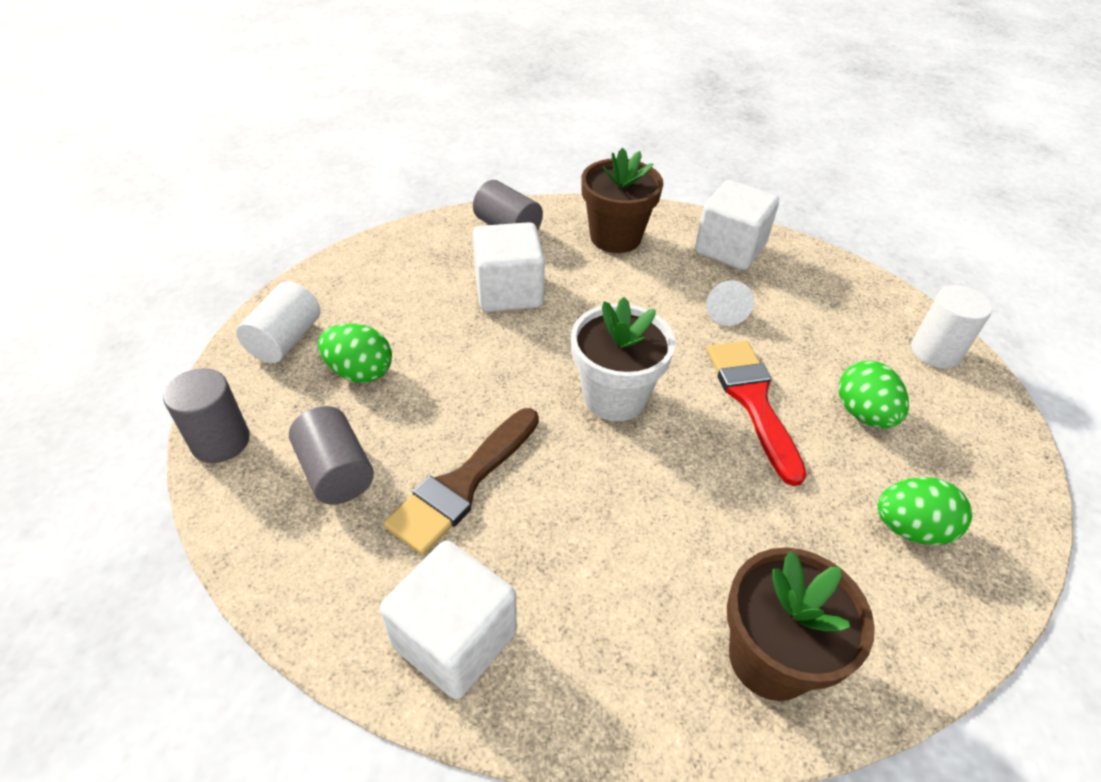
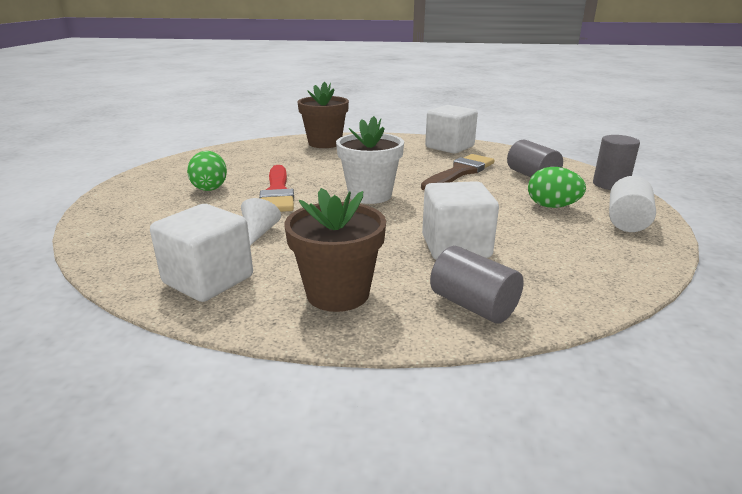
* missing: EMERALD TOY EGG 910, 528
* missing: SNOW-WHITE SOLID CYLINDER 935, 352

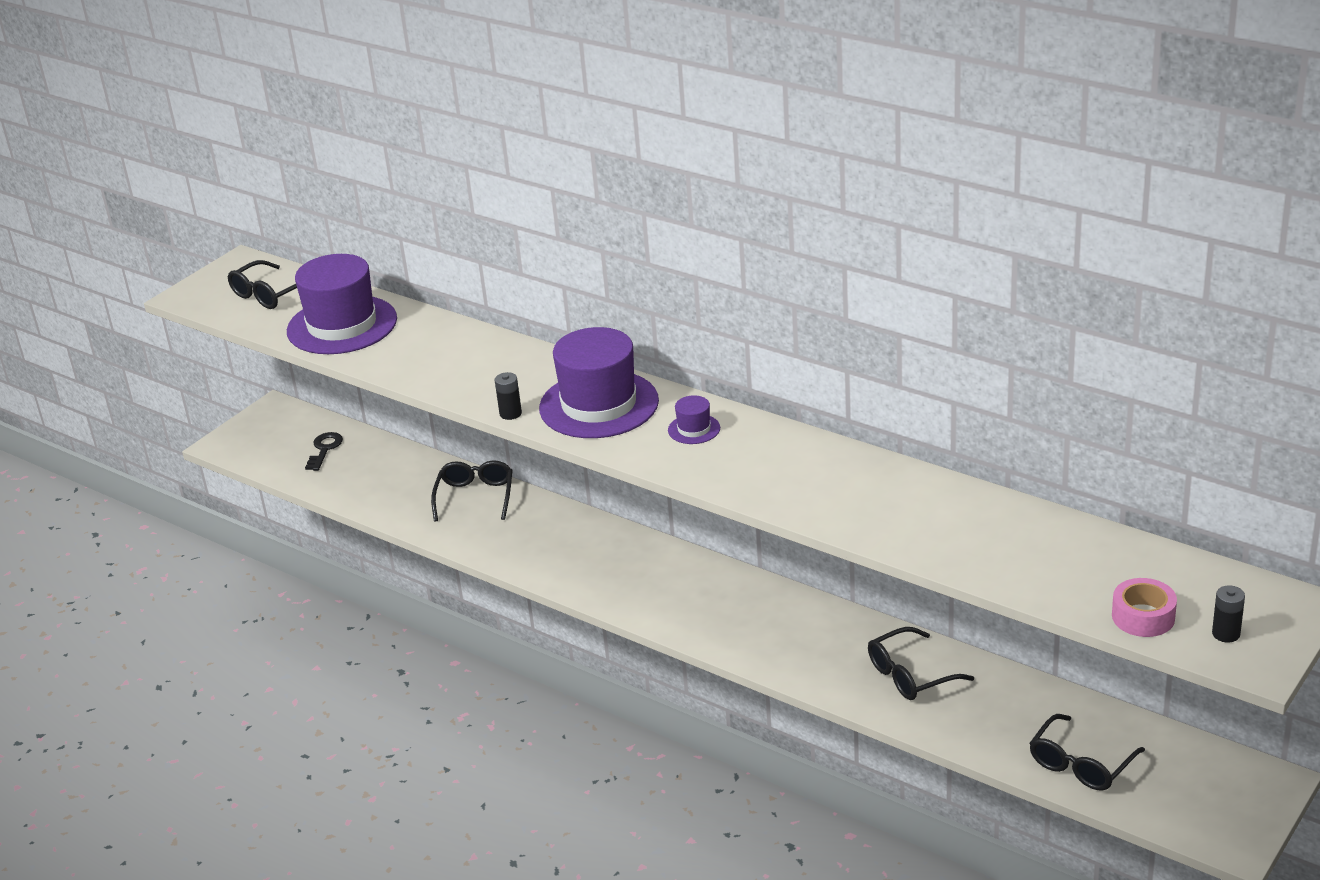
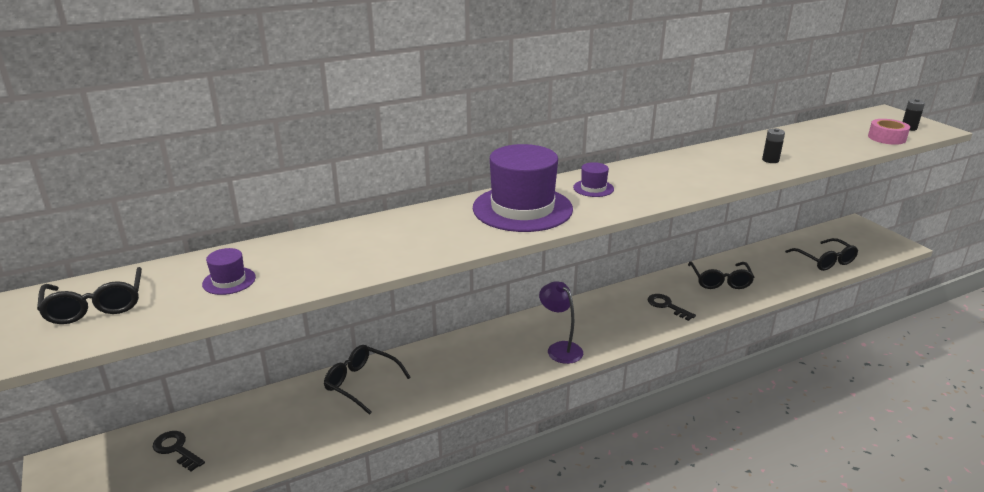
* appeared: VIOLET READING LAMP 560, 348
* appeared: BLACK DOOR KEY 667, 306
* relocated: BLACK BATTERY 510, 413 to 770, 160
* size: VIOLET TALL HAT 342, 325 = 229, 281 x0.43

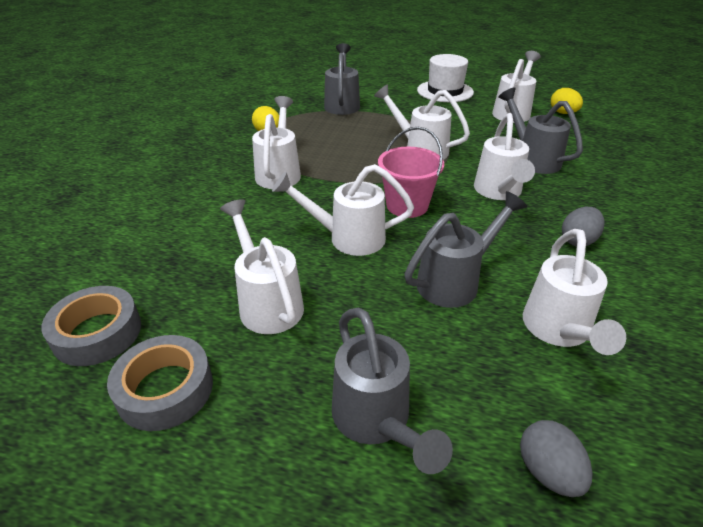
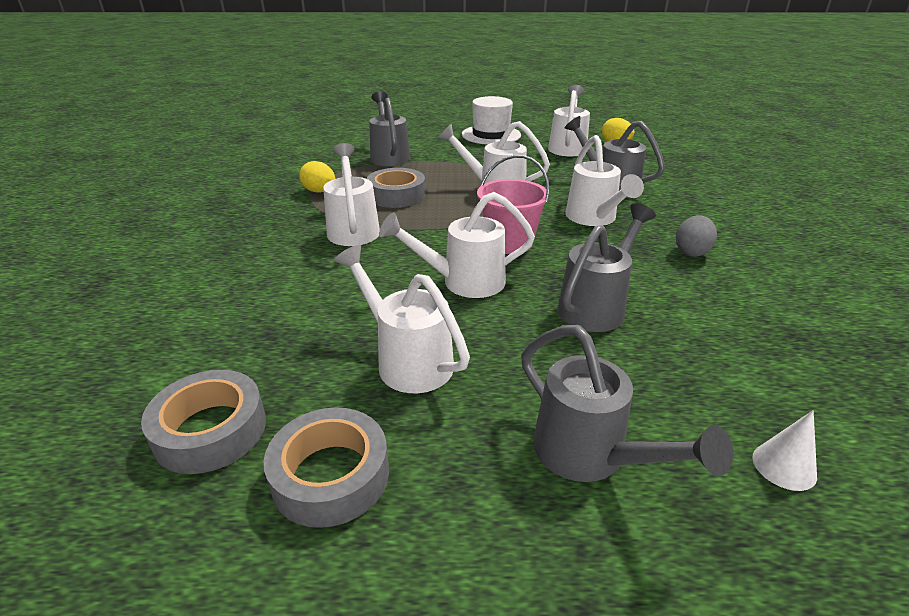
* missing: SNOW-WHITE WATERING POT 559, 331
* appeared: GRAY STICKY TAPE 396, 195
* exchanged: GRAY TOY EGG 548, 472 to SNOW-WHITE SOLID CONE 784, 466

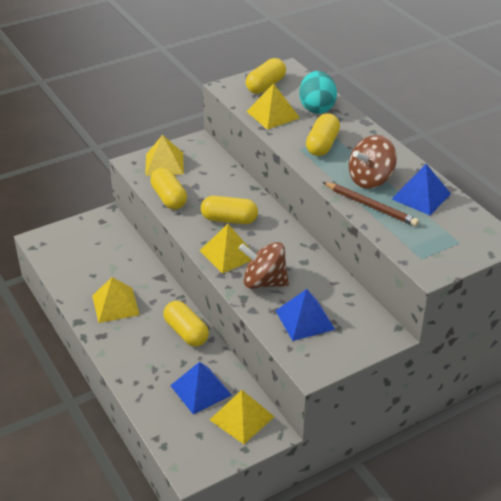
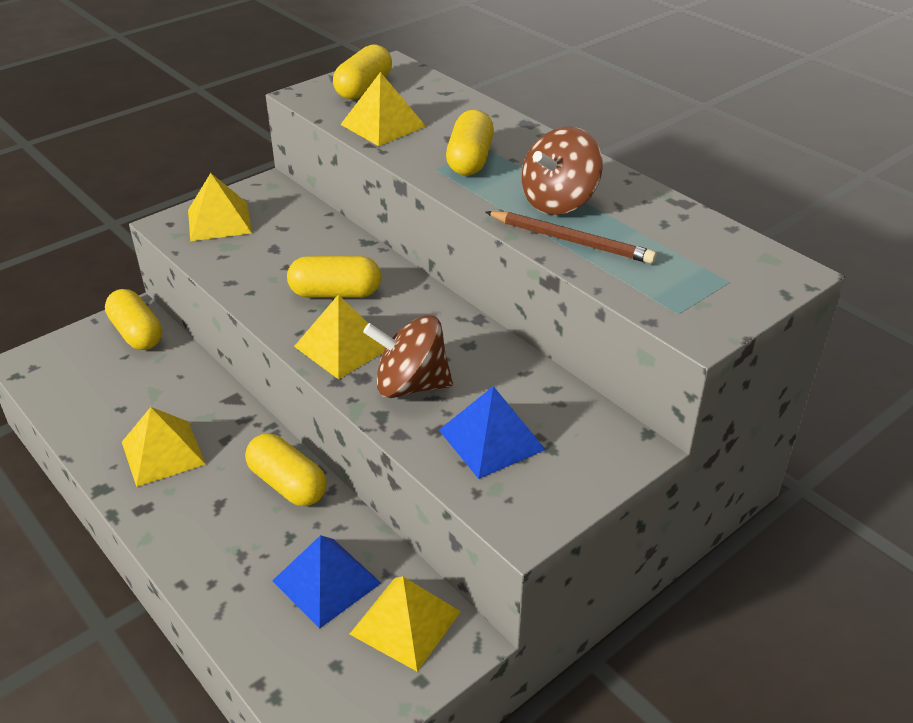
* missing: AQUA TOY EGG 317, 108
* missing: BLUE PYRAMID 421, 196
* relocated: BRIGHT YELLOW PILL 169, 198 to 137, 333

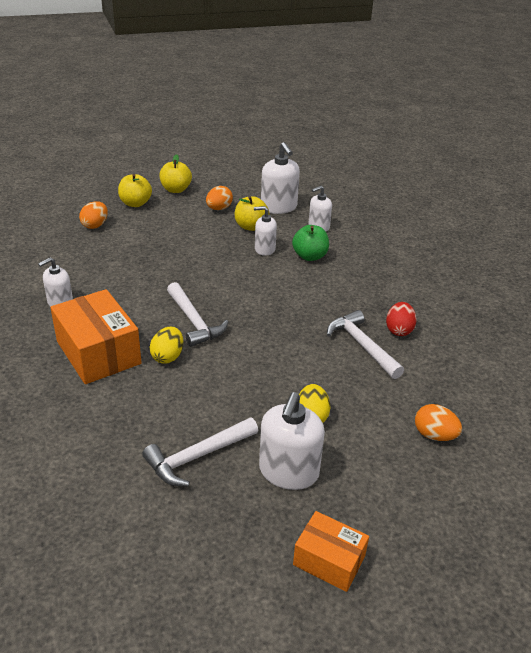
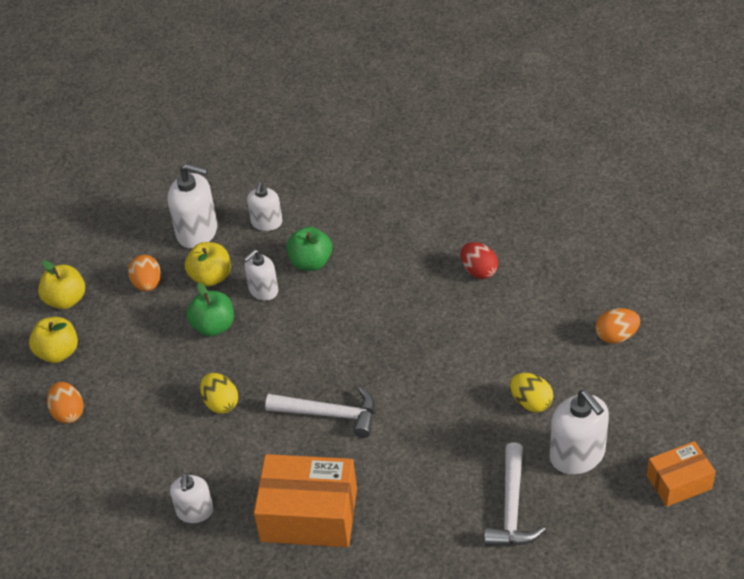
* missing: SNOW-WHITE HAMMER 362, 345
* appeared: EMERALD APPLE 213, 326
* relocated: BRIGHT YELLOW TOY EGG 167, 356 to 221, 403

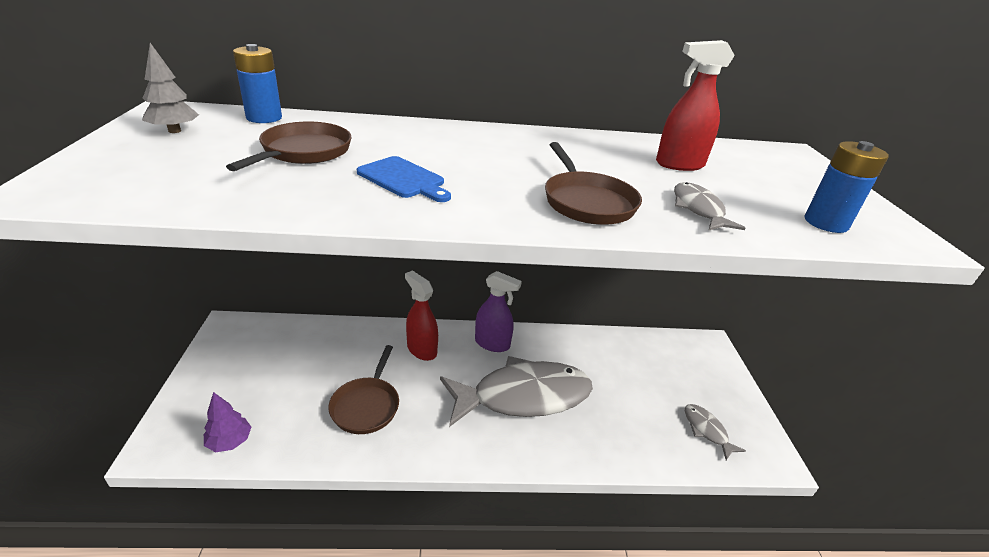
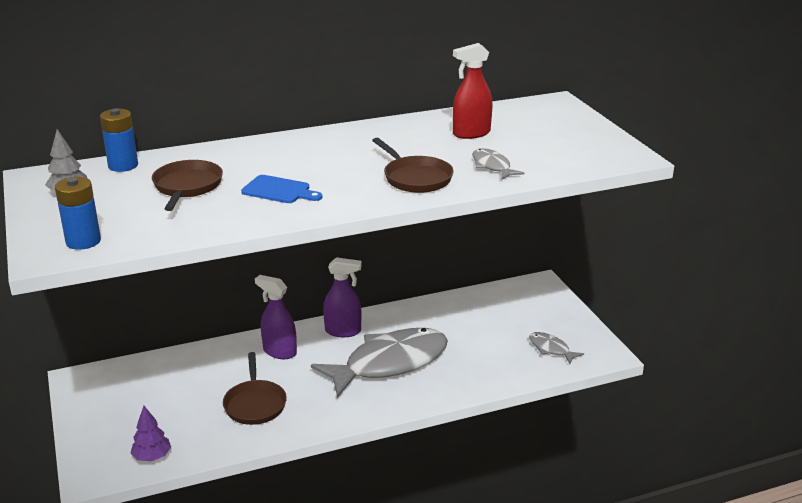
* relocated: BLUE BATTERY 826, 223 to 83, 241
* colour: SCARLET SPRAYER 421, 349 to VIOLET SPRAYER 279, 352

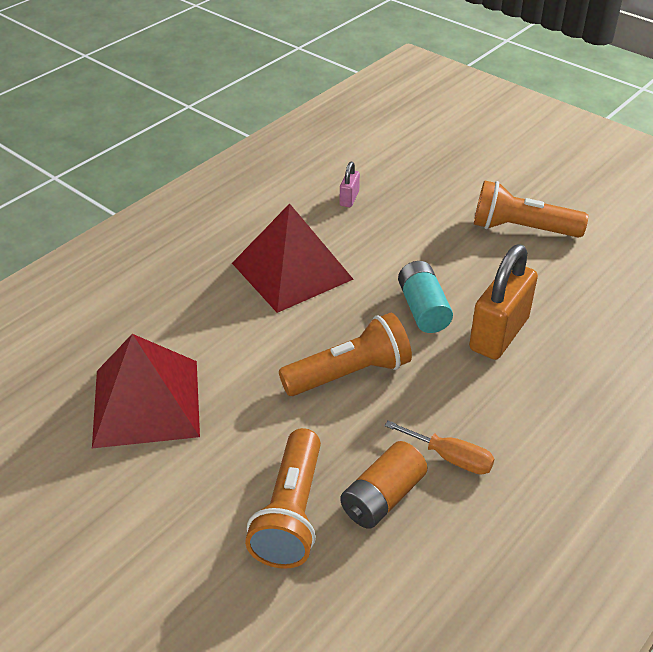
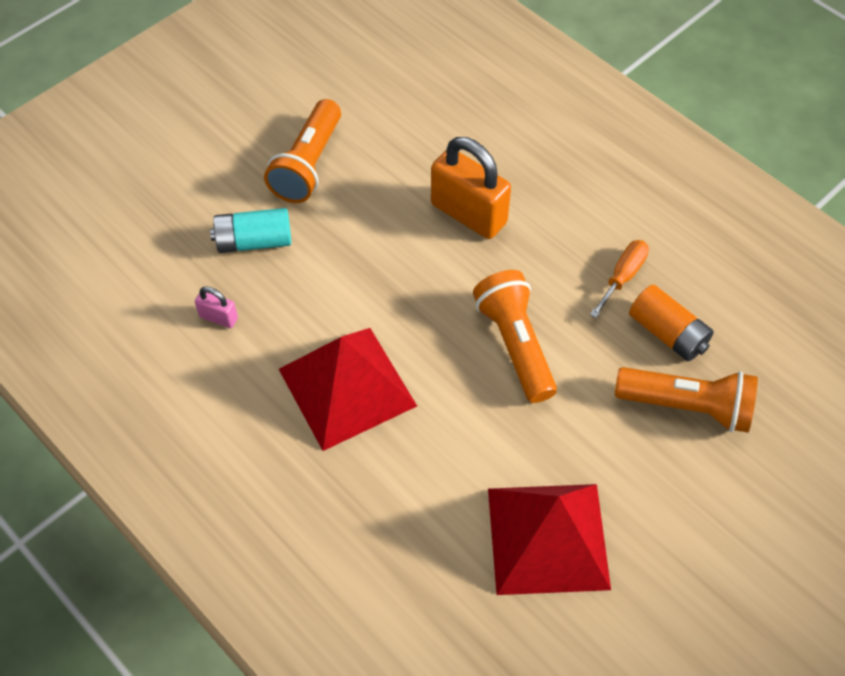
* relocated: AQUA BATTERY 423, 309 to 254, 241

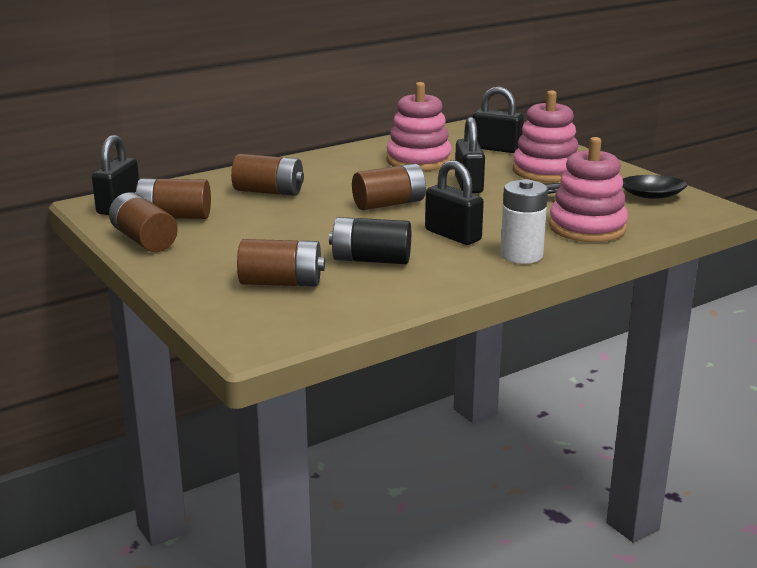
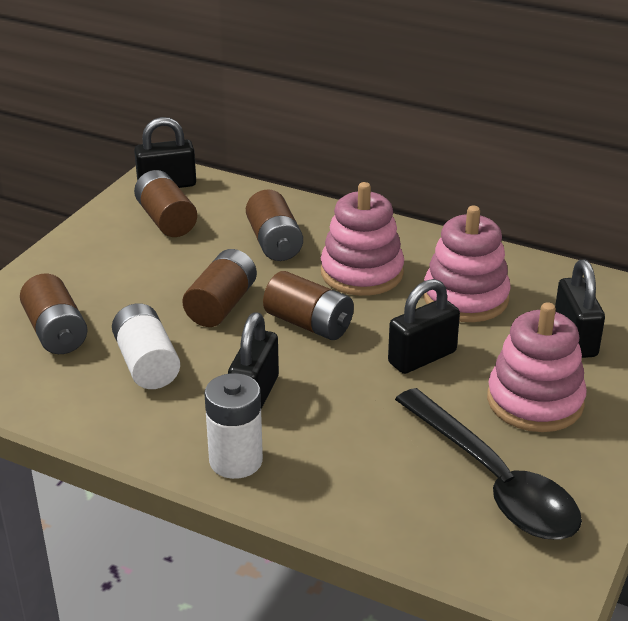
* relocated: DARK BROWN BATTERY 144, 240 to 221, 305
* relocated: ROSY RING STACKER 587, 228 to 362, 273
* colour: BLACK BATTERY 371, 260 to SNOW-WHITE BATTERY 147, 364

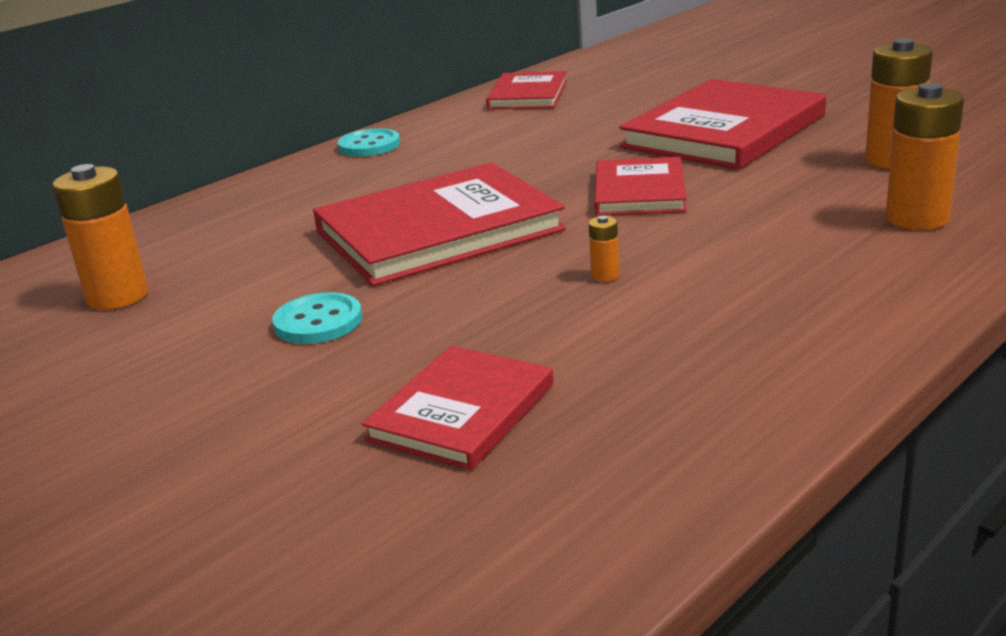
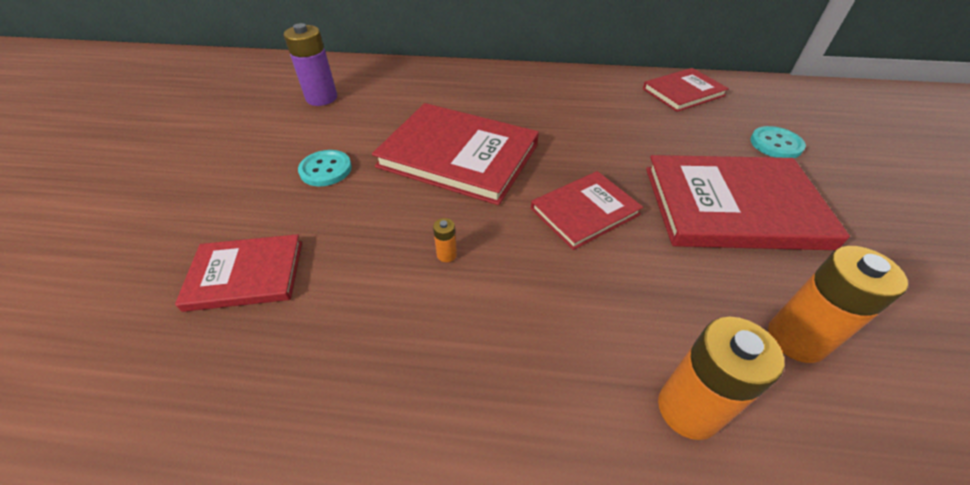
* relocated: AQUA BUTTON 369, 145 to 776, 144
* colour: ORANGE BATTERY 118, 296 to VIOLET BATTERY 321, 98

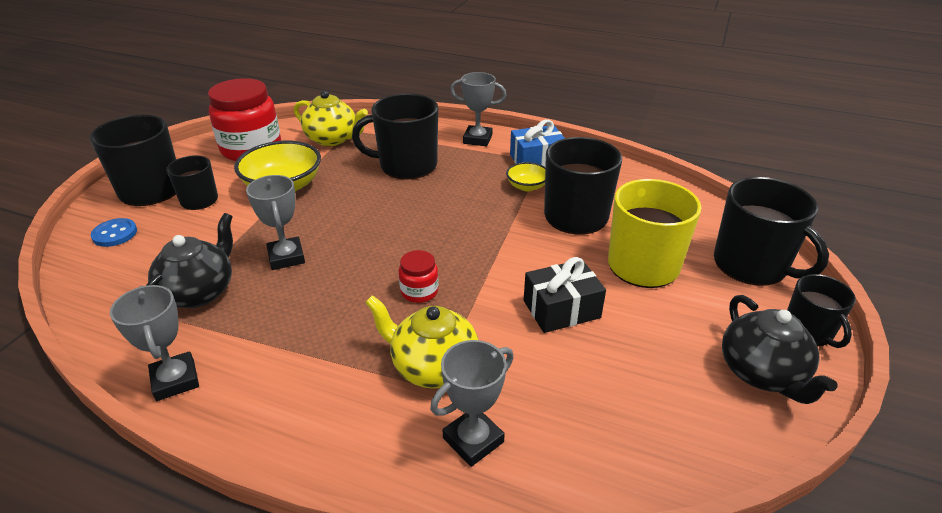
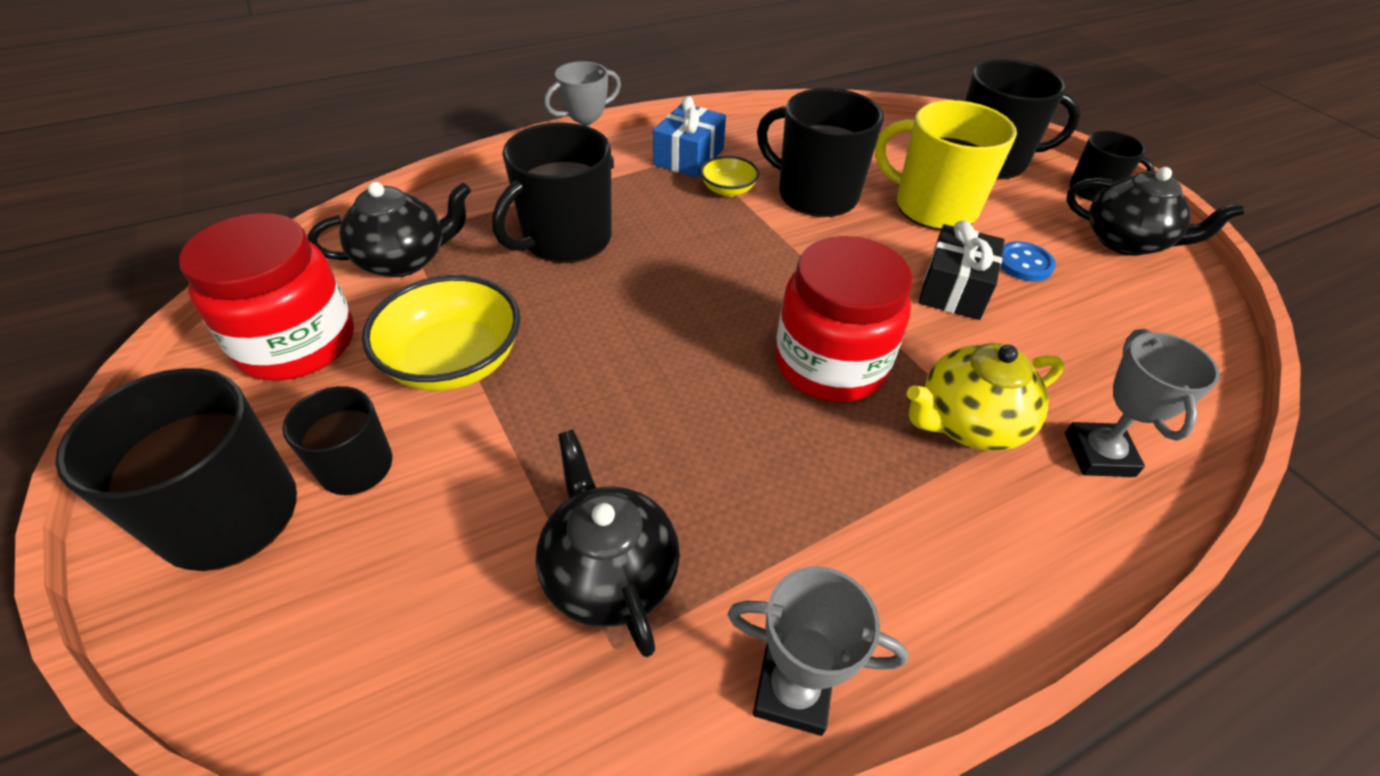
* missing: GRAY TROPHY 286, 257
* relocated: BLUE BUTTON 115, 234 to 1024, 263
* colour: BRIGHT YELLOW CHINA TEAPOT 333, 139 to BLACK CHINA TEAPOT 404, 260
* size: SCARLET PRESERVE JAR 419, 291 = 830, 364 x2.15

